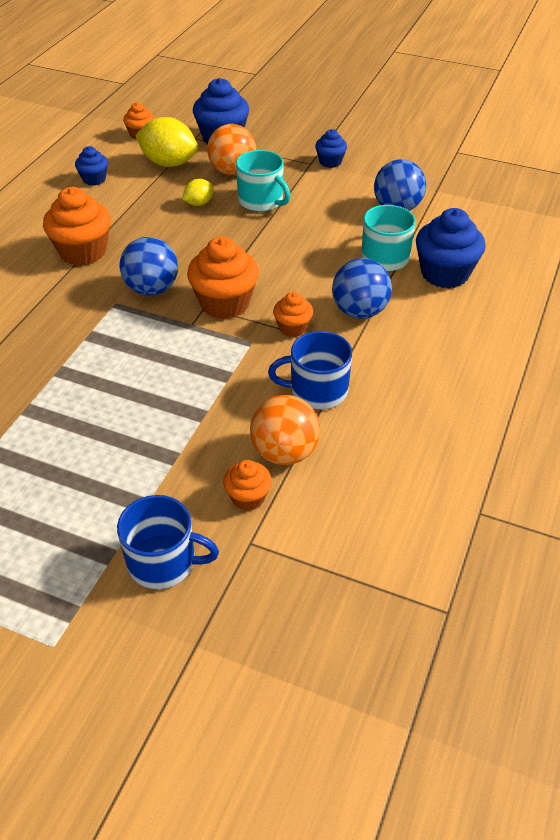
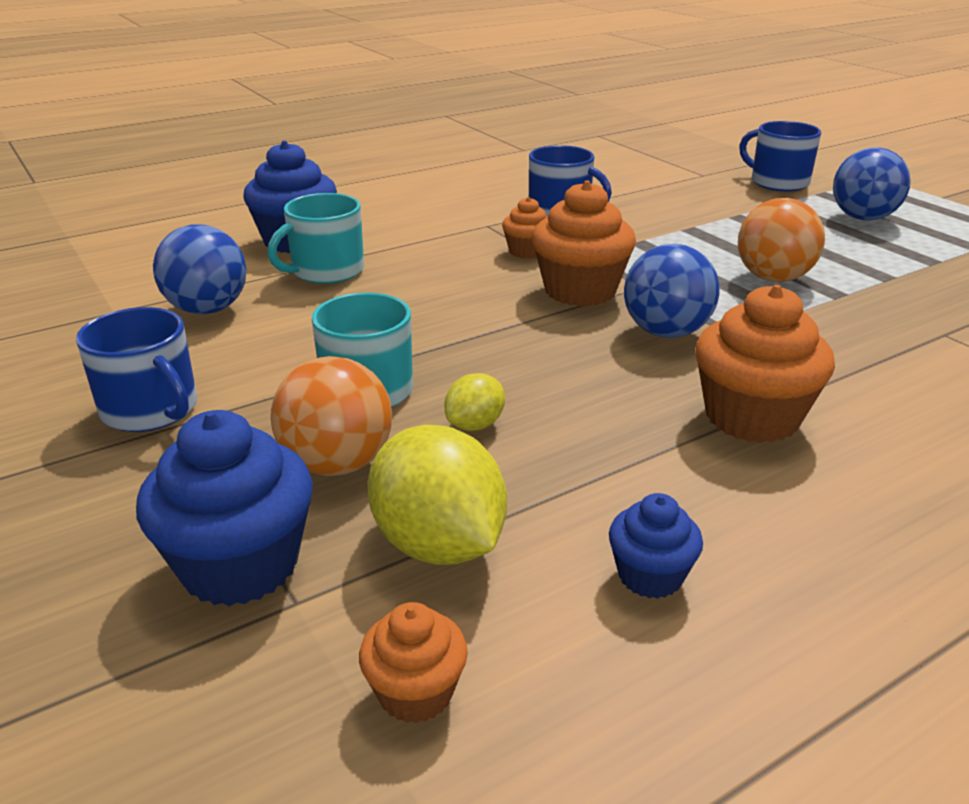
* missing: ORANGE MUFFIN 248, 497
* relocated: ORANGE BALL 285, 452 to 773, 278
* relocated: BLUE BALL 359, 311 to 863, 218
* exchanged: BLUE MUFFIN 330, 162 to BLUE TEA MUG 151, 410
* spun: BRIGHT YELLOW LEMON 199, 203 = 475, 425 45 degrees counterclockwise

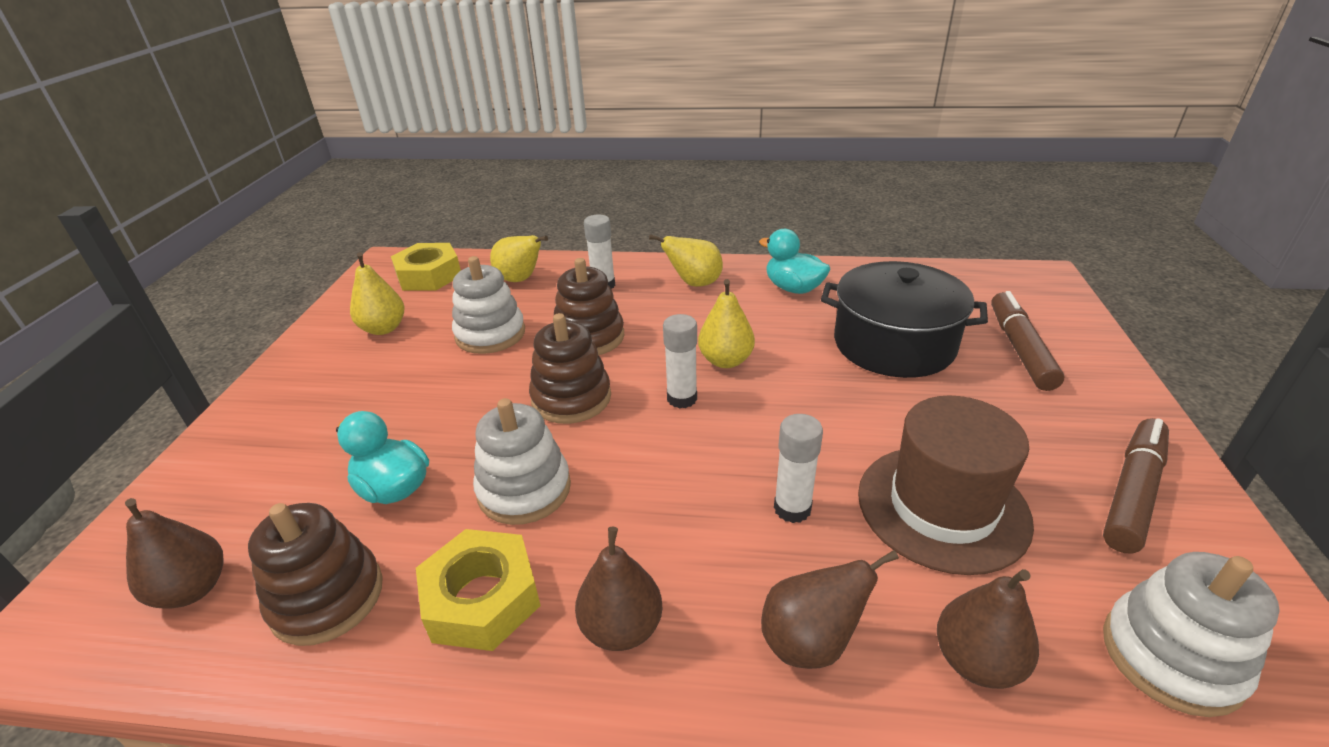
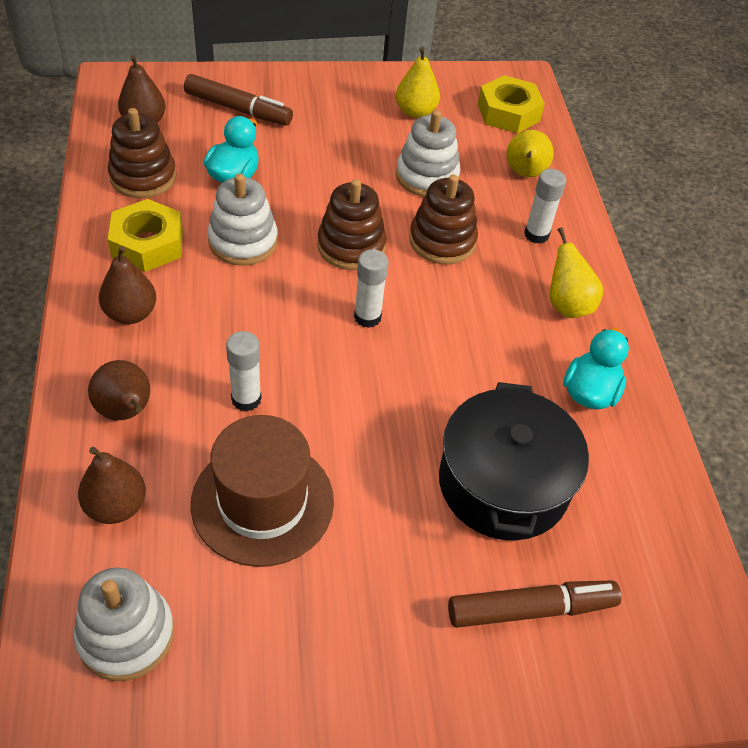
* missing: BRIGHT YELLOW TOY PEAR 725, 361
* relocated: DARK BROWN MARKER PEN 1132, 493 to 238, 109

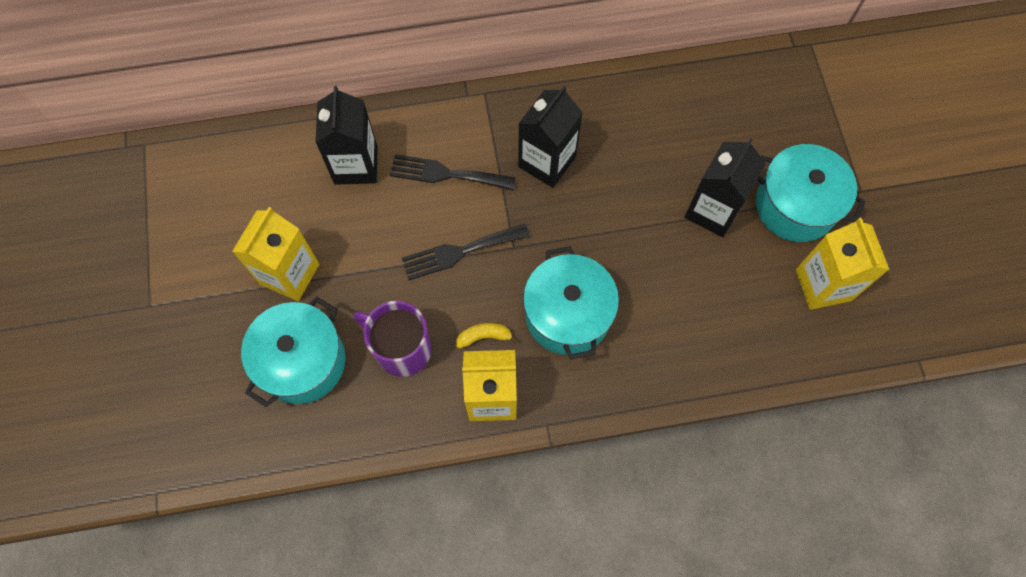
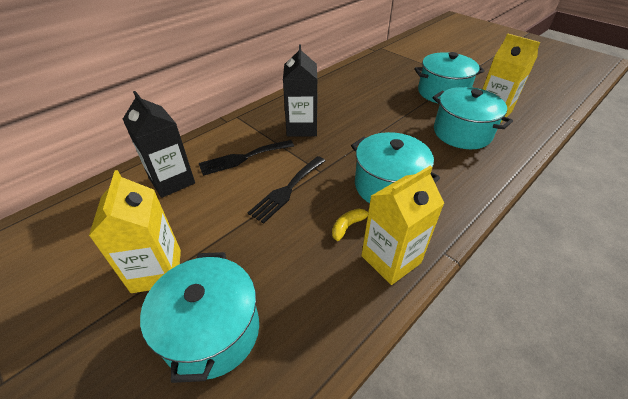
* missing: VIOLET TEA MUG 401, 349
* missing: BLACK CARTON 712, 210
* appeared: AQUA POT 462, 133

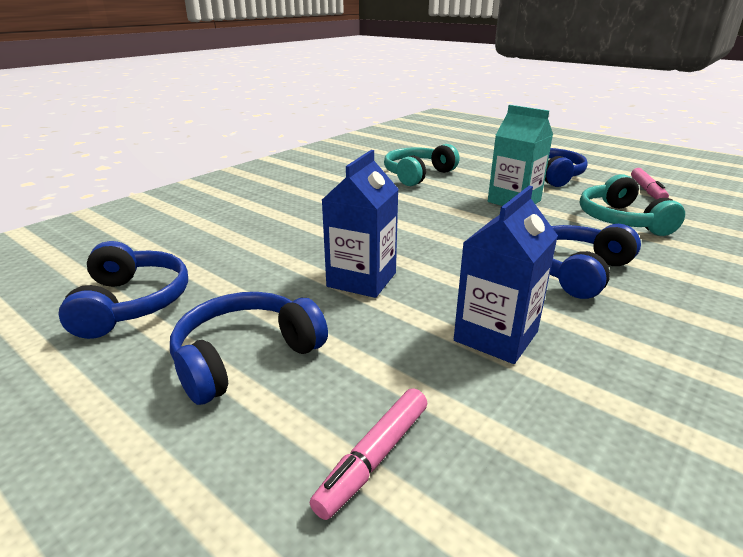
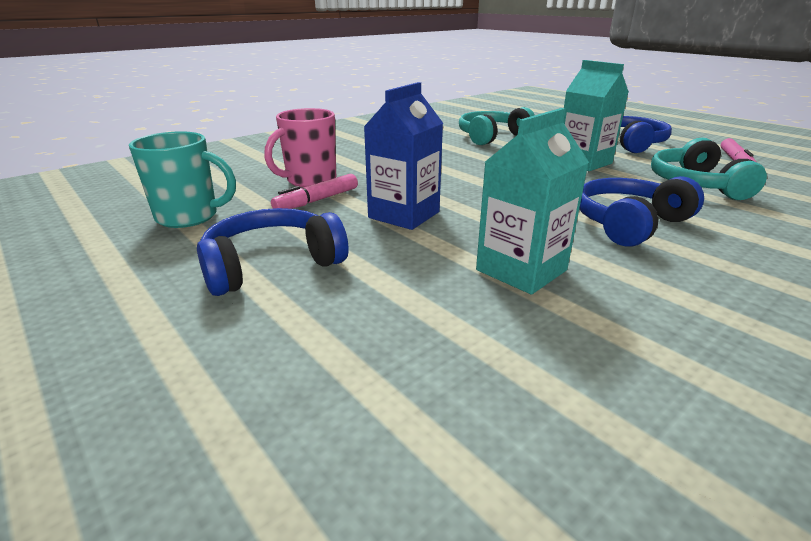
* appeared: ROSY TEA MUG 310, 180
* relocated: ROSY MARKER PEN 374, 458 to 317, 200
* exchanged: BLUE HEADPHONES 131, 303 to AQUA TEA MUG 189, 217
* colour: BLUE CARTON 496, 336 to AQUA CARTON 521, 270

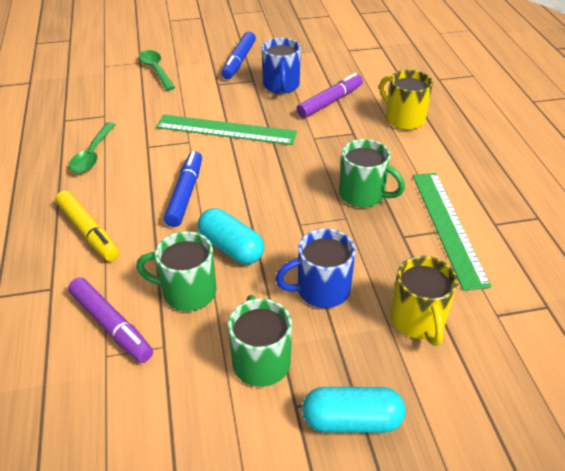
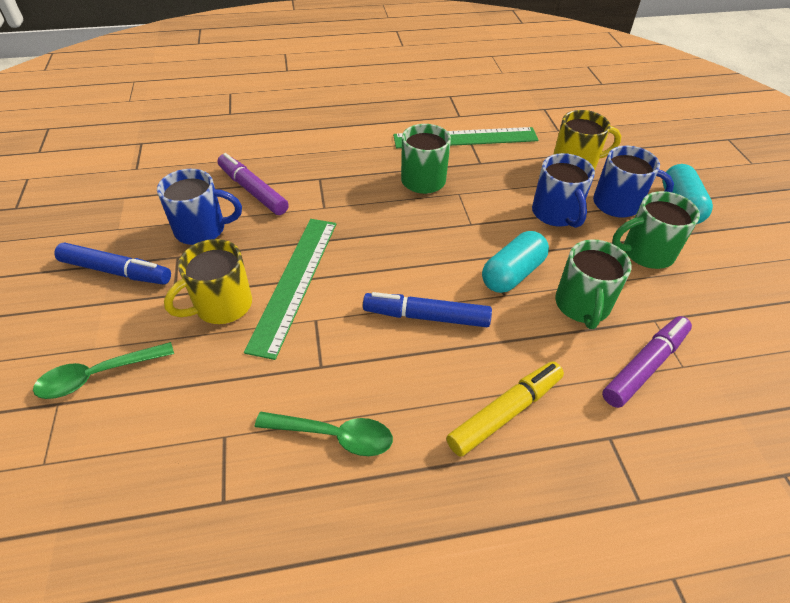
* appeared: BLUE TEA MUG 618, 204
* relocated: BRIGHT YELLOW TEA MUG 403, 118 to 222, 305

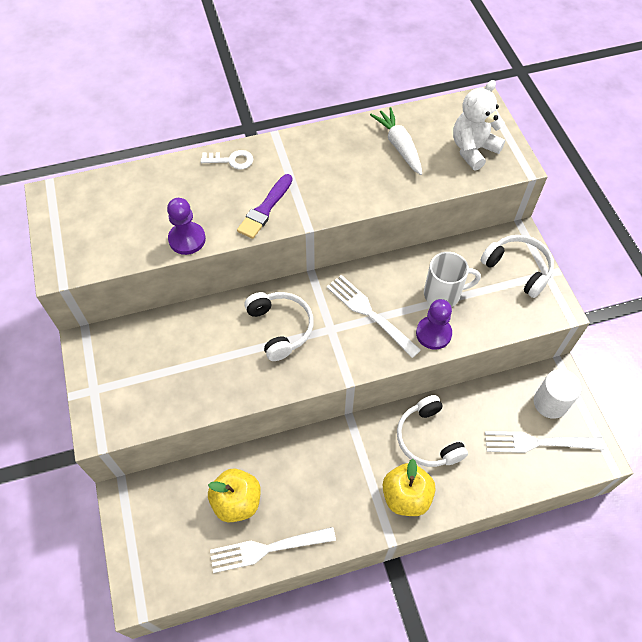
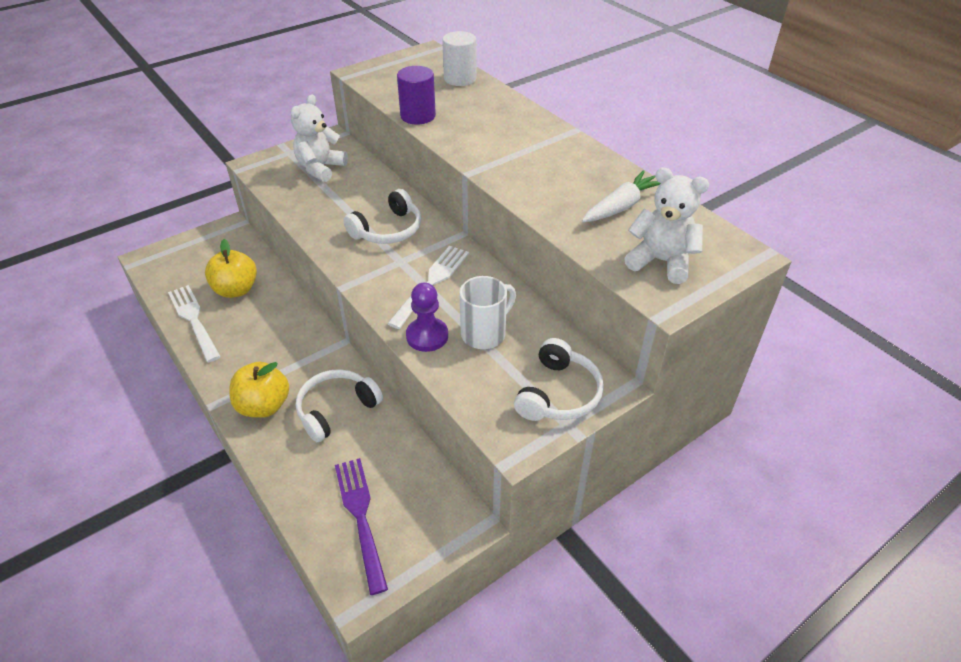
* missing: SNOW-WHITE DOOR KEY 231, 160
* missing: VIOLET PAINT BRUSH 265, 209
* appeared: SNOW-WHITE TEDDY 320, 168
* relocated: SNOW-WHITE SOLID CYLINDER 550, 403 to 460, 79
* exchanged: VIOLET GAME PAWN 187, 239 to VIOLET SOLID CYLINDER 418, 116
* colour: SNOW-WHITE TABLE FORK 538, 442 to VIOLET TABLE FORK 361, 518
* spun: SNOW-WHITE TEA MUG 443, 294 = 484, 333 105 degrees counterclockwise

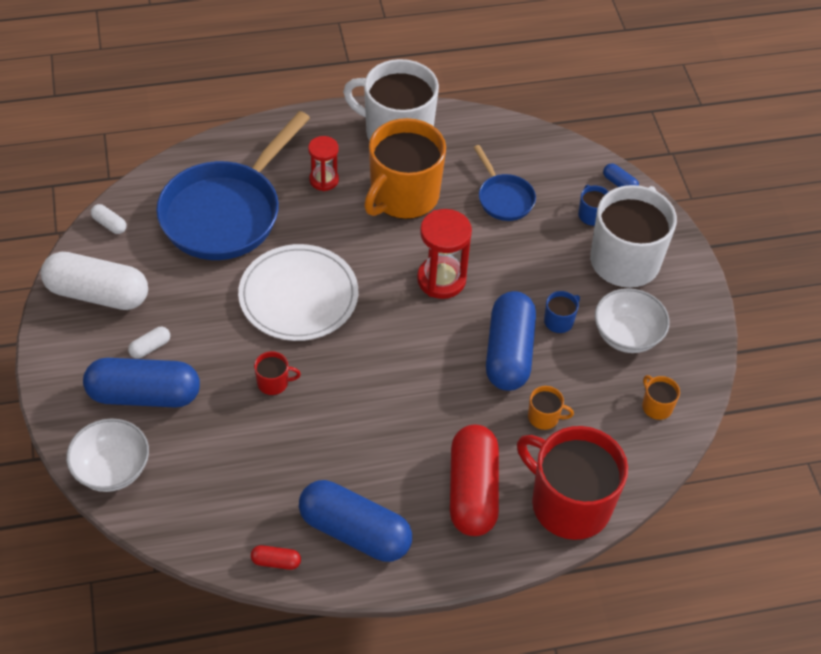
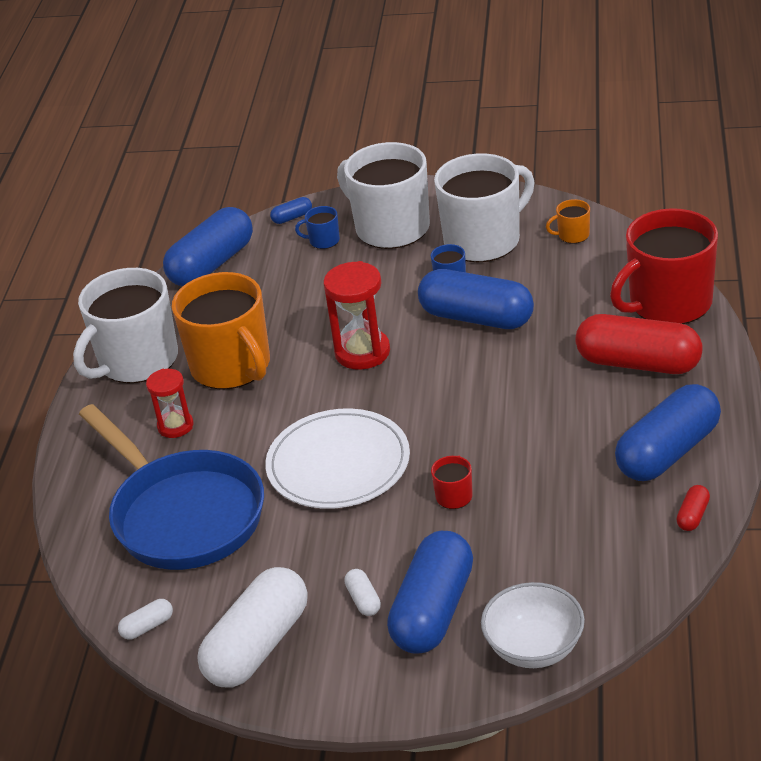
* missing: BLUE FRYING PAN 504, 198
* missing: ORANGE TEA MUG 544, 417
* appeared: BLUE PILL 212, 264
* exchanged: SNOW-WHITE SERVING BOWL 627, 335 to SNOW-WHITE TEA MUG 484, 240

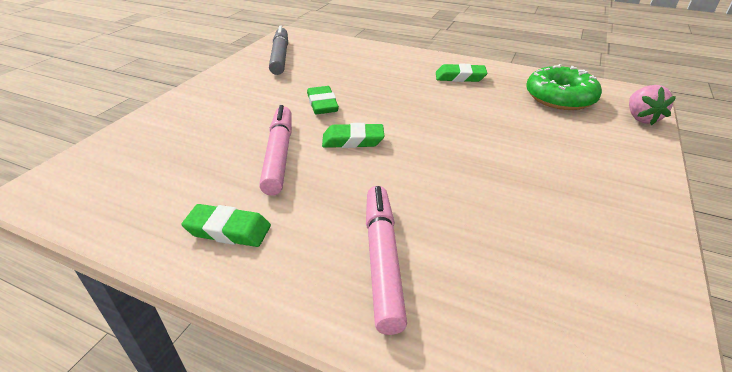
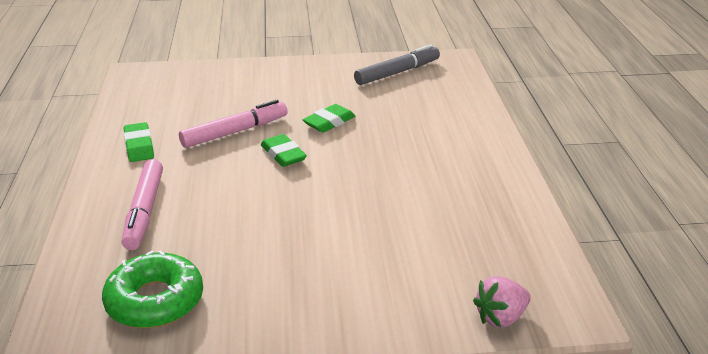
* missing: EMERALD ERASER 460, 77
* relocated: EMERALD GLAZED DONUT 560, 97 to 155, 301
* spun: ROSY MARKER PEN 382, 261 = 145, 210 120 degrees clockwise

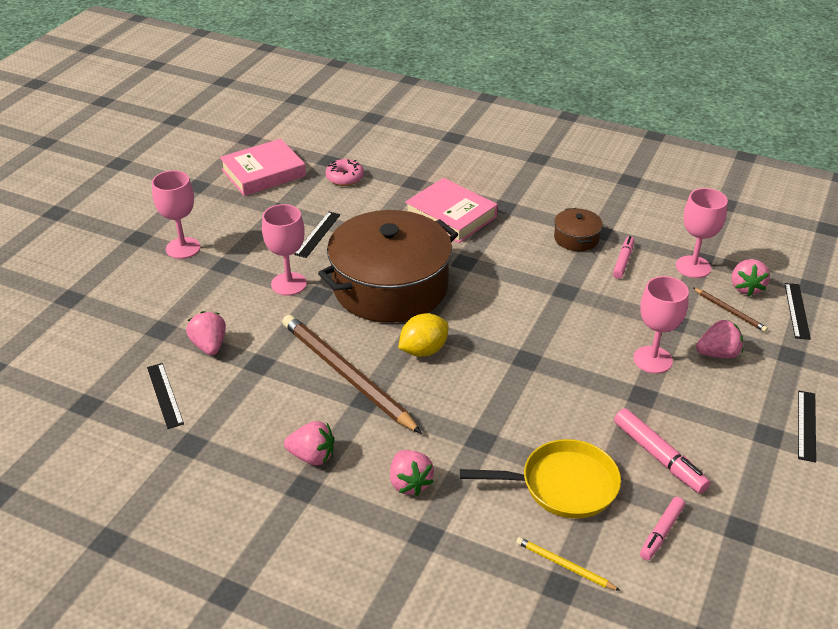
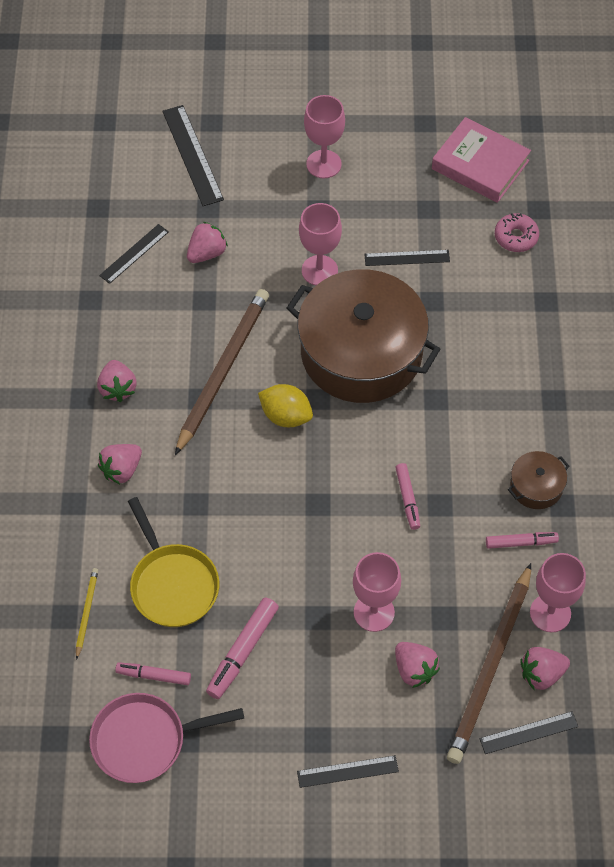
* missing: ROSY BOOK 450, 216
* appeared: ROSY FRYING PAN 145, 740
* appeared: BLACK MEASURING STICK 193, 155
* appeared: ROSY MARKER PEN 407, 499
* size: DARK BROWN PENCIL 729, 311 = 491, 666 x2.28

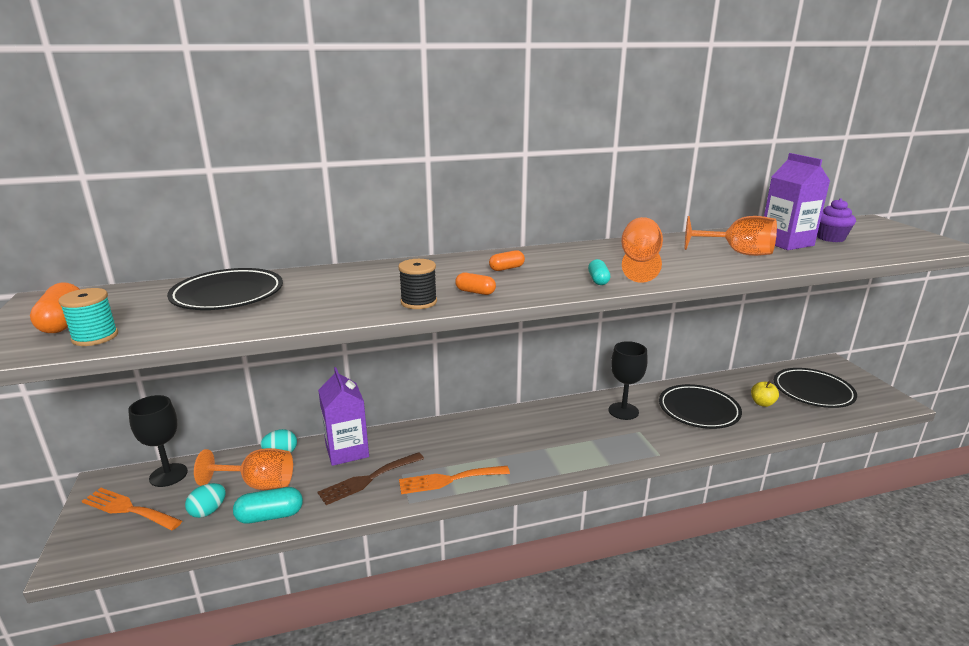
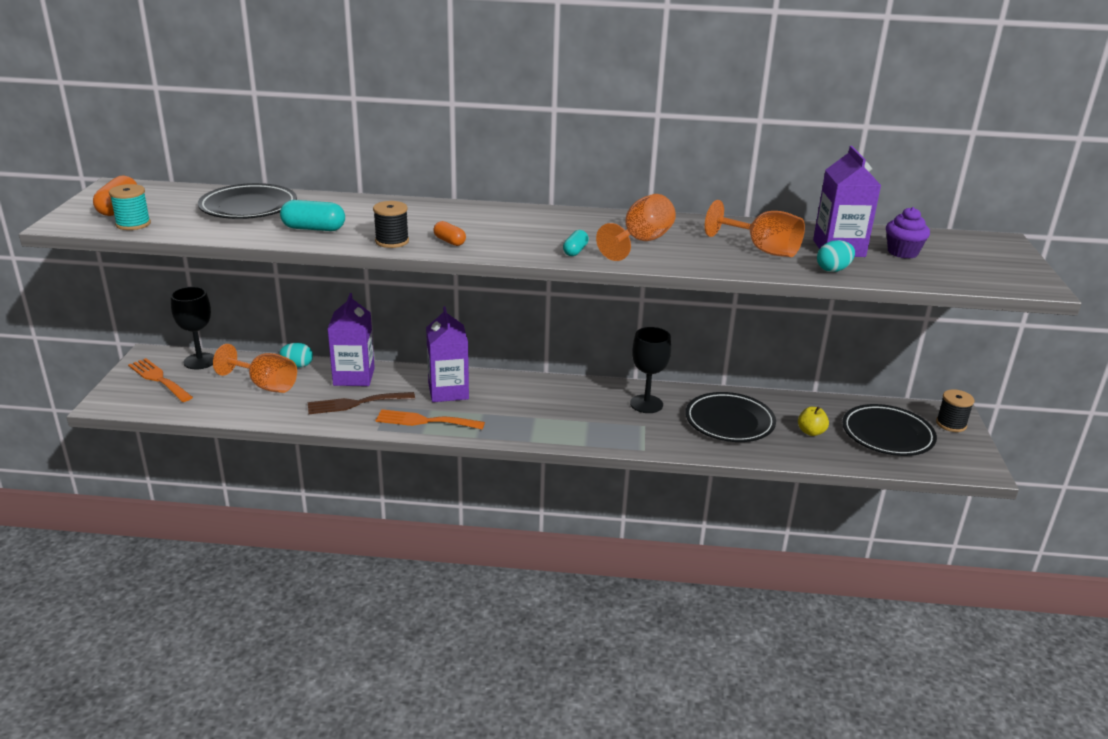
* missing: ORANGE PILL 506, 268
* appeared: VIOLET CARTON 448, 391
* appeared: BLACK REEL OF THREAD 951, 424
* relocated: AQUA TOY EGG 208, 511 to 833, 270
* relocated: AQUA PILL 270, 516 to 313, 229

